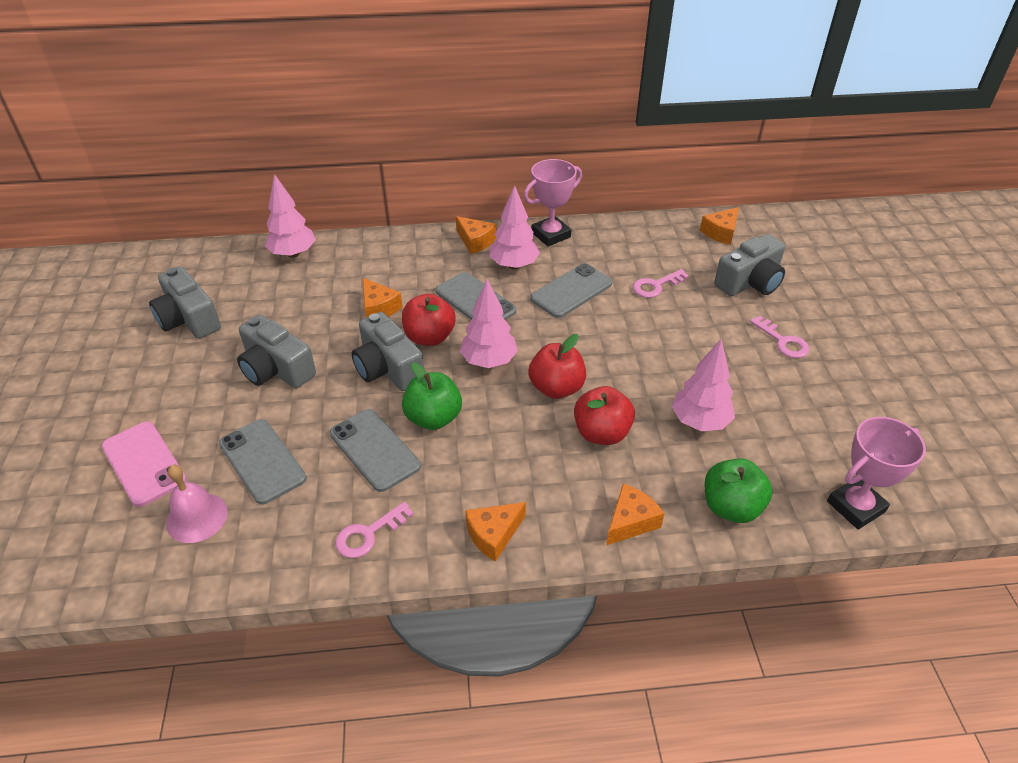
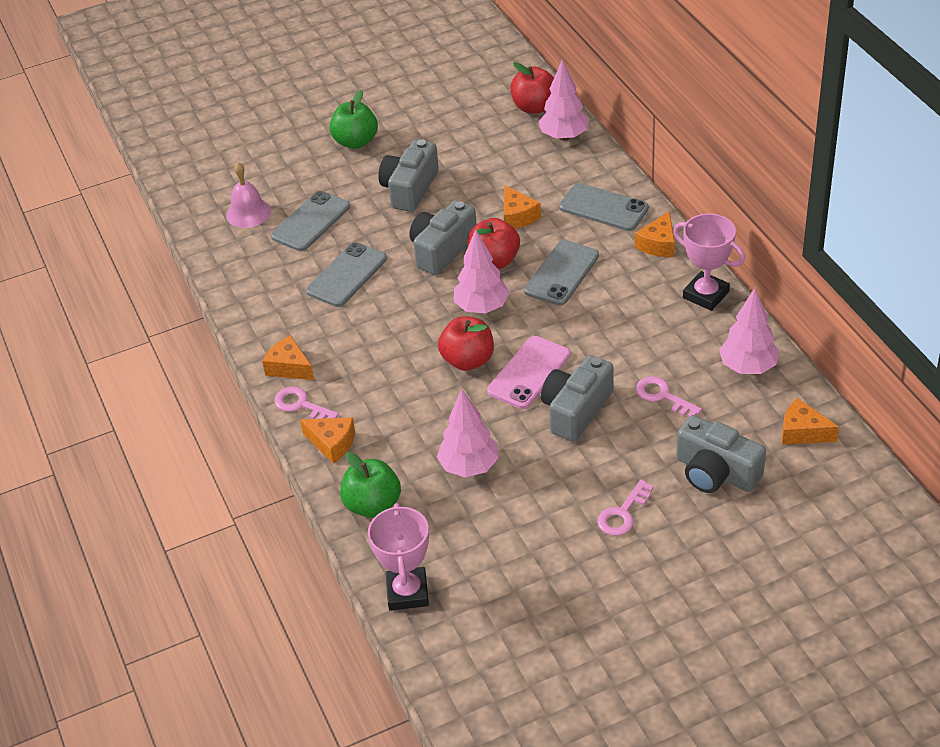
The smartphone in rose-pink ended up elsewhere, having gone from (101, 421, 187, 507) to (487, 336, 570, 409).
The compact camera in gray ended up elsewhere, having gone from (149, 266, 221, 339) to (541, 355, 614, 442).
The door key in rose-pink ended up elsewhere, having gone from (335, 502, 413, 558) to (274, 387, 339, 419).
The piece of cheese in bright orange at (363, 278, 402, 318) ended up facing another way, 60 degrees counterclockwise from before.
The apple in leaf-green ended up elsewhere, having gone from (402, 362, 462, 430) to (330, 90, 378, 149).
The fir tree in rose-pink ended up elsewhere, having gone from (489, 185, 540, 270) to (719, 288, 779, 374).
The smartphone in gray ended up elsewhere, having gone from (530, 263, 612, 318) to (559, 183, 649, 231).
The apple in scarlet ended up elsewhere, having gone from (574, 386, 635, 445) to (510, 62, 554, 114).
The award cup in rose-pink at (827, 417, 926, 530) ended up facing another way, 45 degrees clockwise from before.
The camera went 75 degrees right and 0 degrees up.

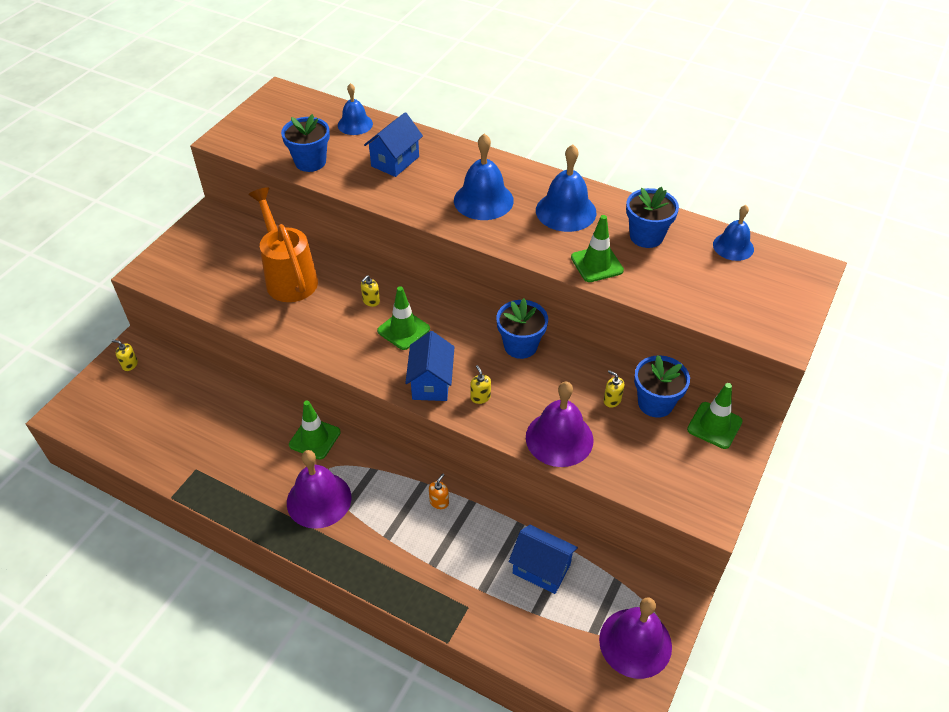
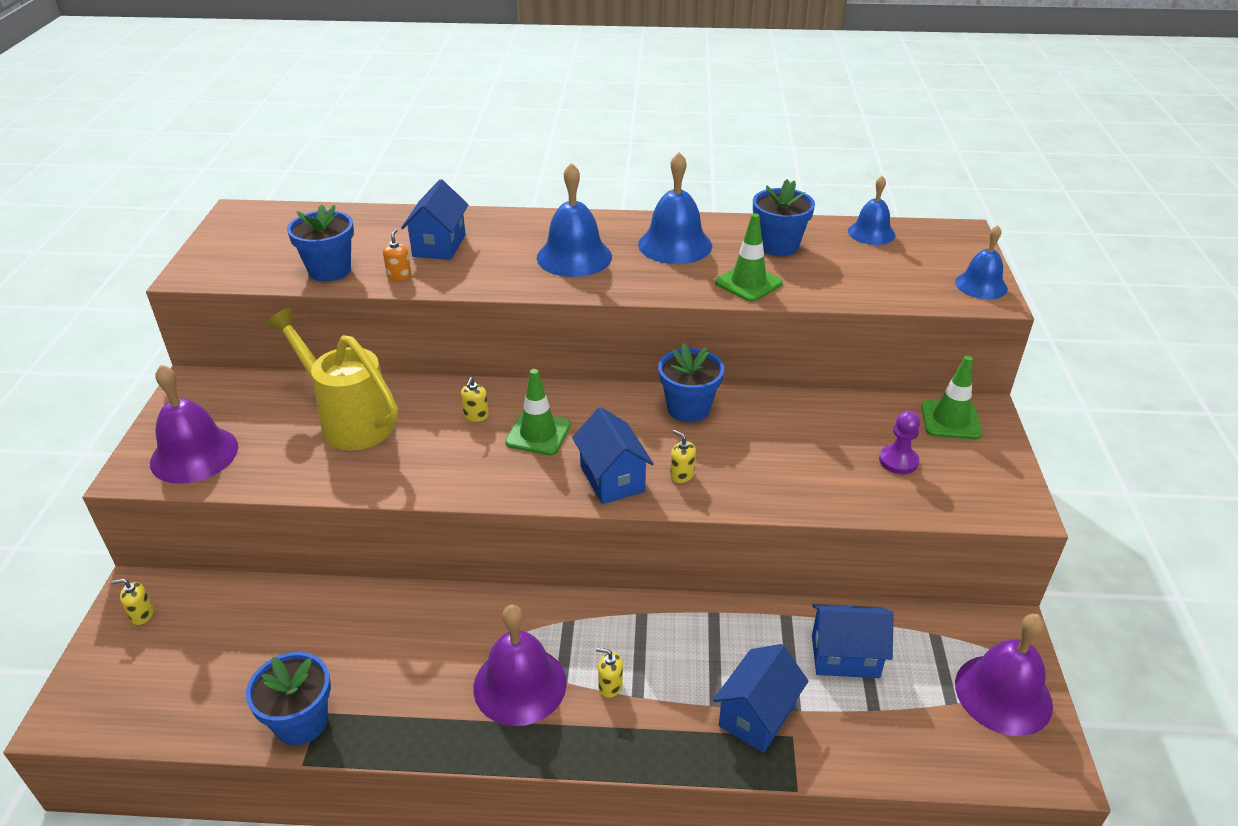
What was the watering can in bright orange at (248, 187, 318, 302) turned into the watering can in golden at (265, 307, 398, 450).
The second view lost the safety cone in leaf-green at (289, 401, 341, 460).
The bell in blue ended up elsewhere, having gone from (338, 83, 373, 135) to (955, 225, 1008, 299).
The soap dispenser in bright orange ended up elsewhere, having gone from (429, 474, 449, 509) to (383, 229, 411, 281).
The bell in royal purple ended up elsewhere, having gone from (526, 382, 593, 467) to (150, 365, 238, 484).
The soap dispenser in golden ended up elsewhere, having gone from (604, 370, 624, 408) to (596, 648, 623, 698).
The plant pot in blue ended up elsewhere, having gone from (634, 355, 690, 418) to (246, 652, 331, 745).
The second view gained the cottage in blue at (713, 644, 809, 753).
The second view gained the pawn in royal purple at (879, 411, 920, 474).
The camera went 25 degrees left and 10 degrees down.

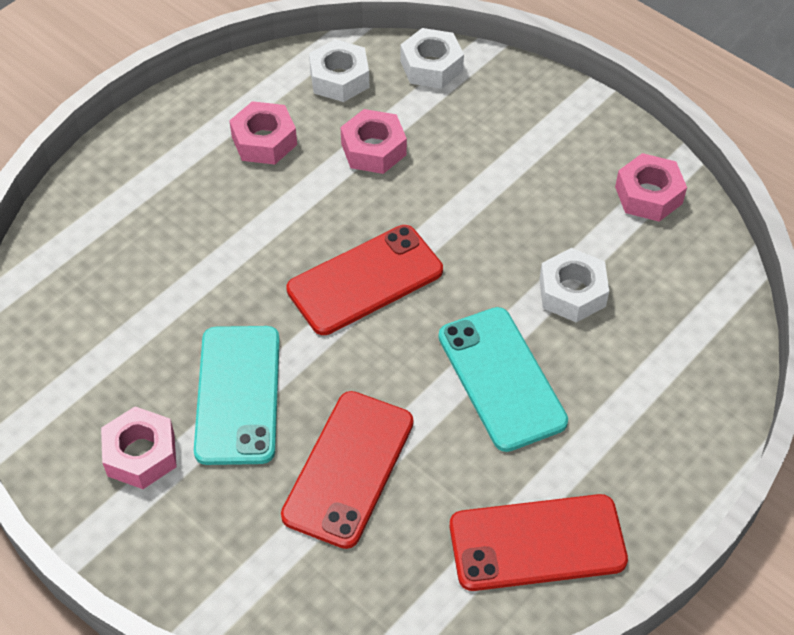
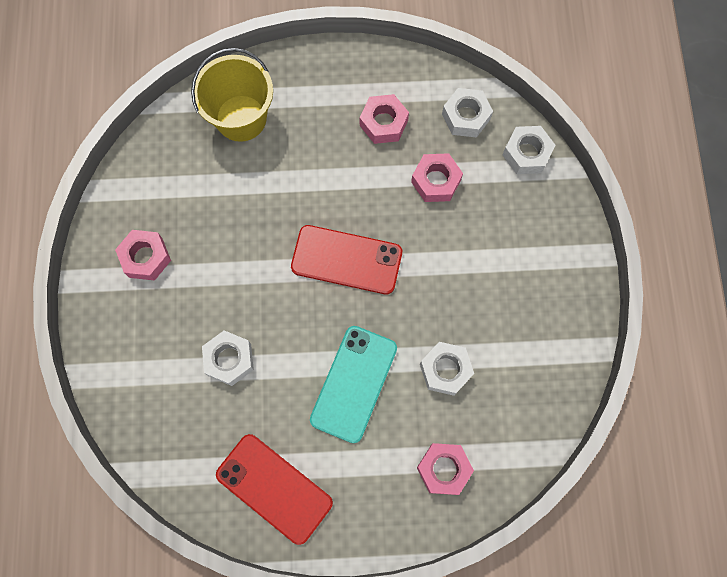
The second view lost the smartphone in teal at (194, 326, 280, 465).
Where the smartphone in scarlet stood at (281, 391, 414, 549), the nut in white came to stand at (202, 330, 254, 386).
The nut in rose-pink ended up elsewhere, having gone from (615, 153, 687, 222) to (417, 443, 474, 495).
The second view gained the sand bucket in golden at (191, 48, 273, 142).
The camera went 45 degrees right and 20 degrees up.

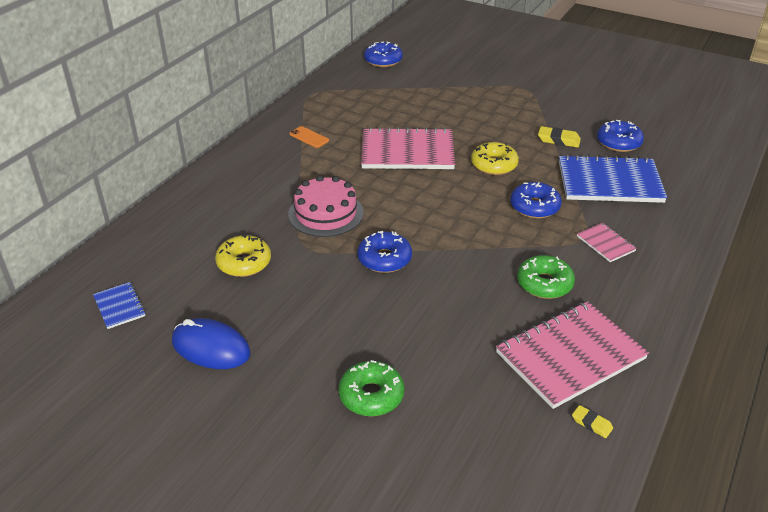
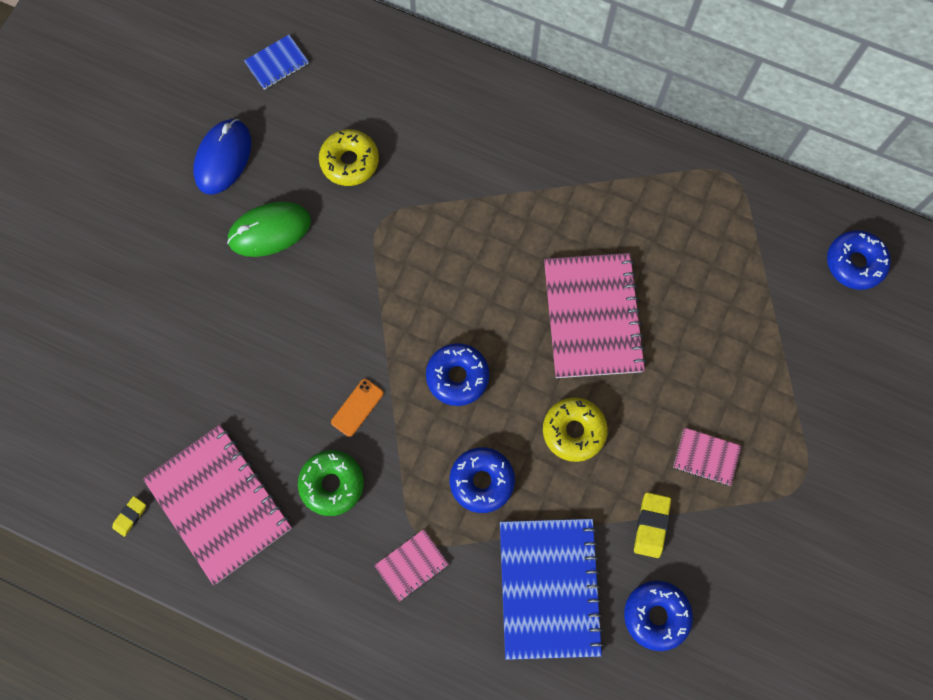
The second view lost the layer cake in rose-pink at (288, 175, 364, 237).
The smartphone in bright orange ended up elsewhere, having gone from (290, 126, 329, 148) to (331, 379, 384, 437).
The second view lost the glazed donut in leaf-green at (339, 360, 405, 416).
The glazed donut in blue ended up elsewhere, having gone from (358, 231, 412, 273) to (426, 343, 489, 406).
The second view gained the PC mouse in leaf-green at (227, 202, 311, 257).
The second view gained the notebook in rose-pink at (673, 427, 742, 486).
The camera went 85 degrees right and 35 degrees up.

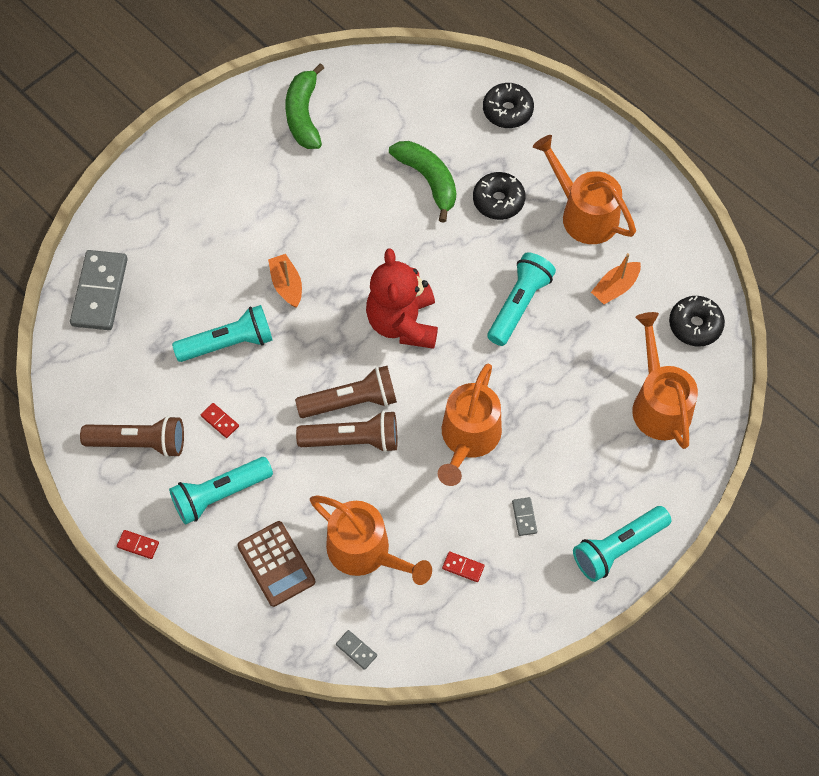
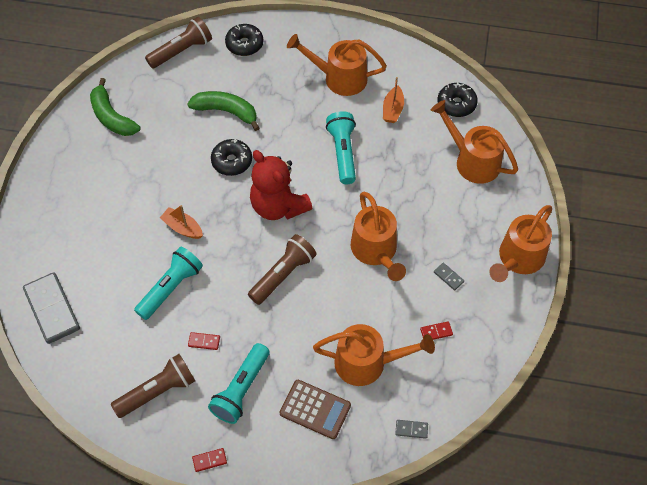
The flashlight in russet ended up elsewhere, having gone from (296, 411, 398, 453) to (145, 17, 212, 69).
The glazed donut in black ended up elsewhere, having gone from (473, 172, 525, 220) to (211, 139, 252, 176).
Where the flashlight in teal stood at (573, 506, 671, 582), the watering can in bright orange came to stand at (489, 205, 552, 282).
The camera went 35 degrees left and 5 degrees down.

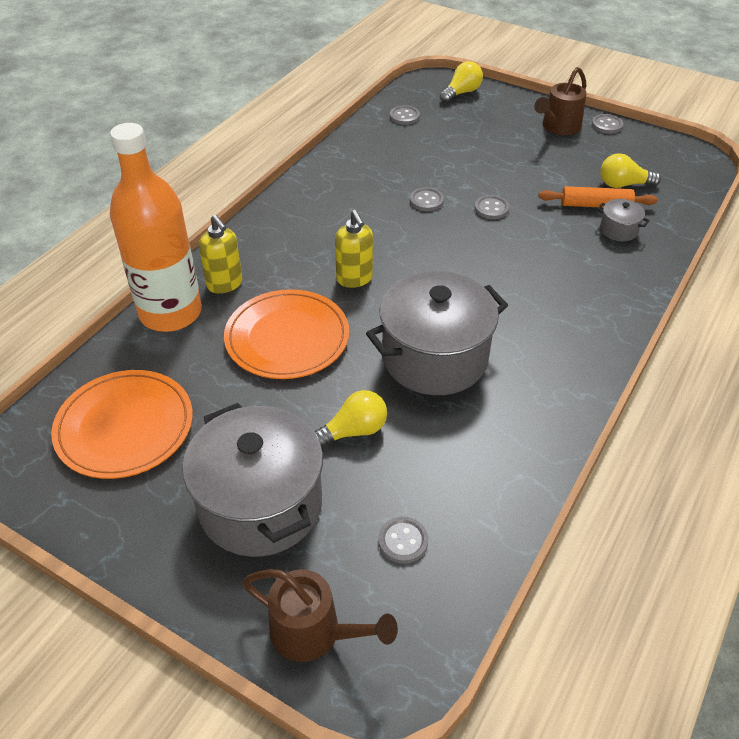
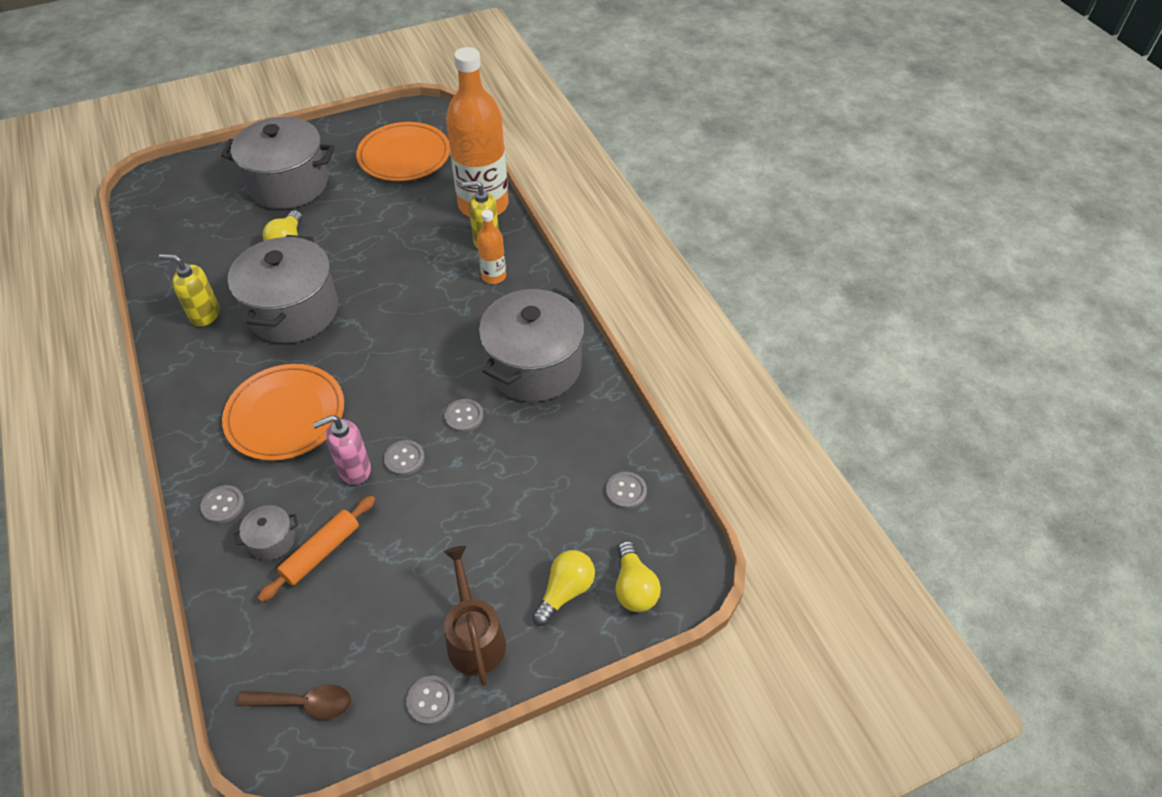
The dinner plate in bright orange ended up elsewhere, having gone from (224, 289, 349, 379) to (222, 364, 344, 461).
The second view lost the watering can in russet at (242, 569, 398, 662).
The soap dispenser in golden ended up elsewhere, having gone from (335, 210, 373, 288) to (159, 254, 220, 327).
The shirt button in gray ended up elsewhere, having gone from (378, 517, 428, 564) to (200, 485, 245, 524).
The lightbulb in golden ended up elsewhere, having gone from (600, 153, 661, 188) to (532, 550, 595, 626).
The second view gained the spoon in russet at (236, 684, 351, 719).
The second view gained the soap dispenser in rose-pink at (312, 415, 371, 485).
The second view gained the drink bottle in bright orange at (477, 210, 506, 284).
The second view gained the cooking pot in gray at (479, 288, 585, 402).
The camera went 125 degrees right and 5 degrees up.

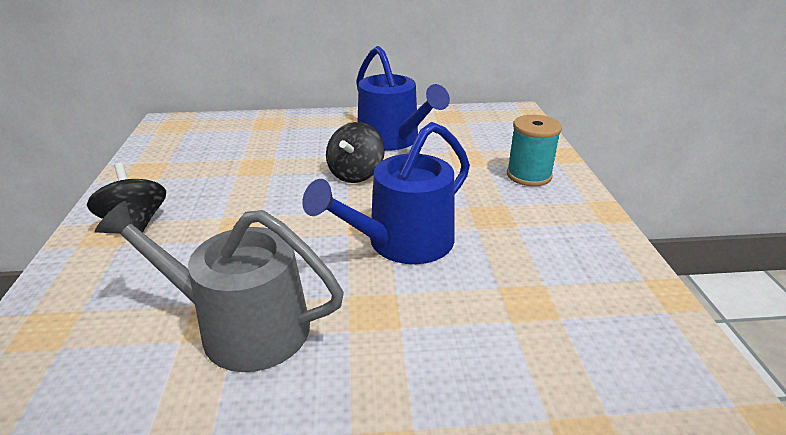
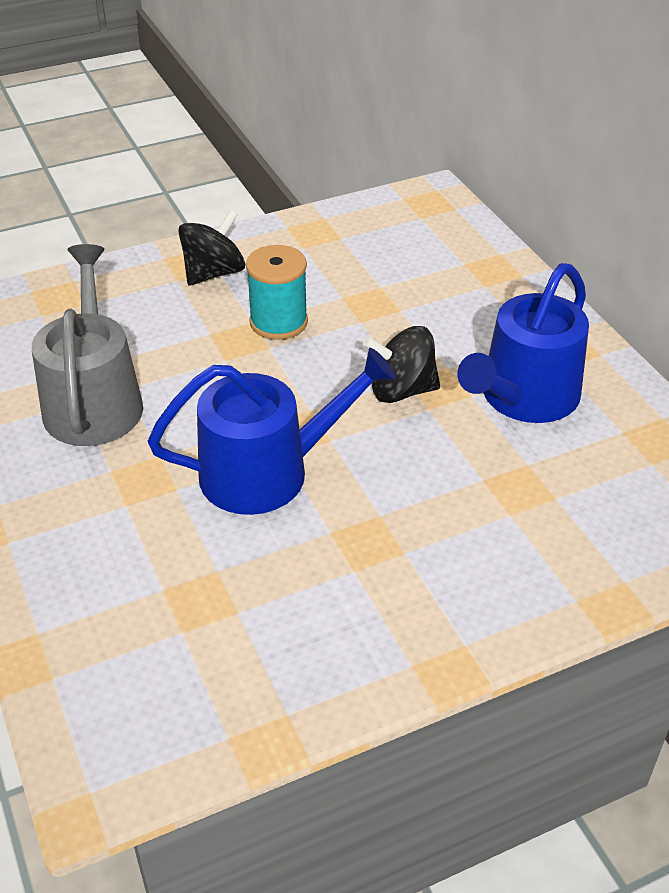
The watering can in blue at (302, 122, 470, 264) ended up facing another way, 135 degrees clockwise from before.
The spool in teal ended up elsewhere, having gone from (507, 115, 562, 186) to (246, 245, 308, 340).
The camera went 70 degrees right and 10 degrees up.

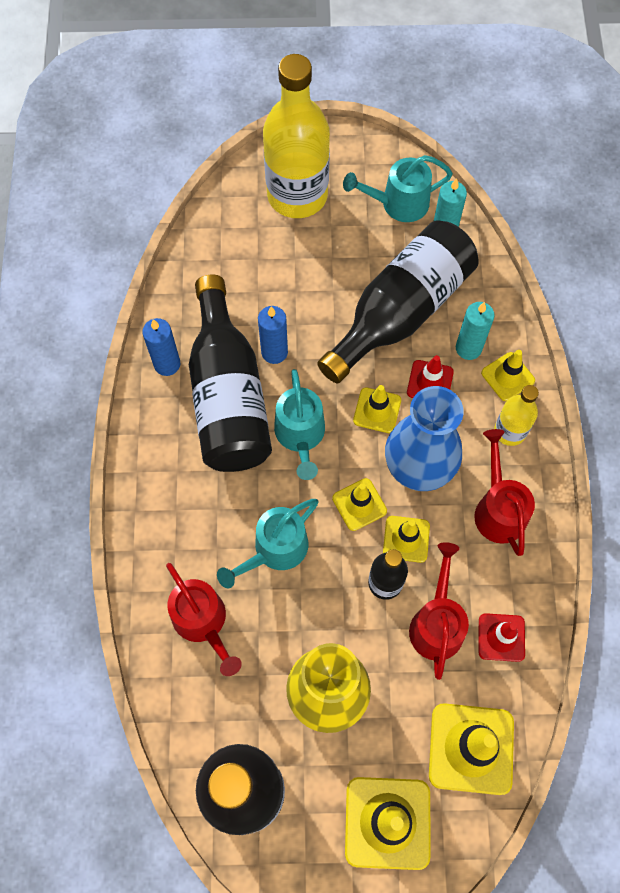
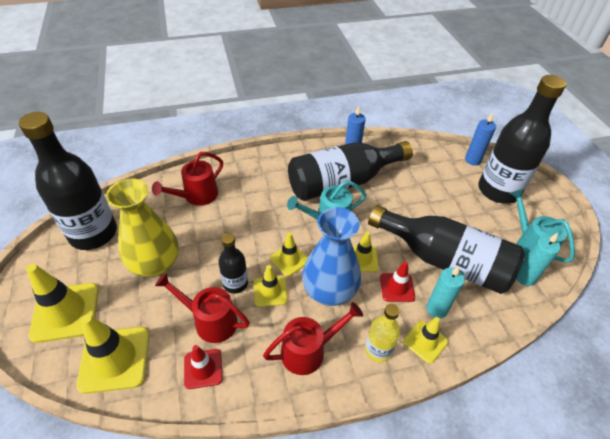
The second view lost the watering can in teal at (217, 499, 318, 588).
The wax candle in blue ended up elsewhere, having gone from (258, 306, 288, 364) to (465, 113, 496, 165).
What was the drink bottle in golden at (263, 54, 330, 218) turned into the drink bottle in black at (478, 75, 566, 204).
The watering can in scarlet at (409, 542, 469, 680) ended up facing another way, 150 degrees counterclockwise from before.
The camera went 75 degrees right and 20 degrees down.

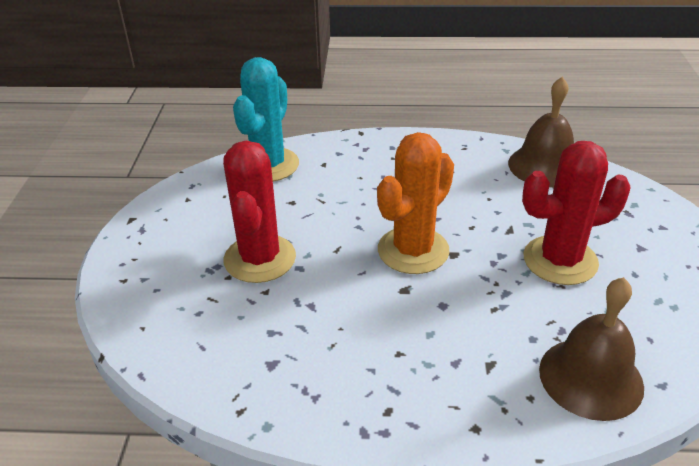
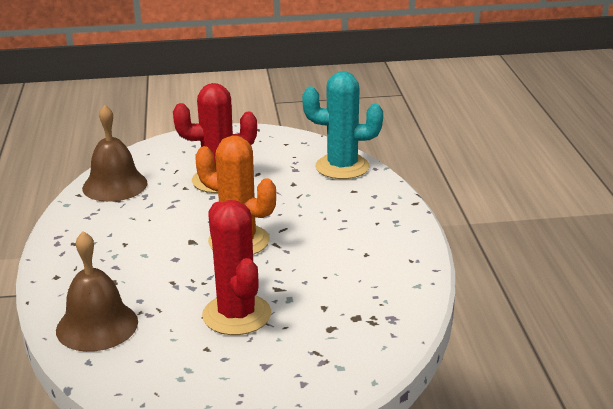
The bell in russet ended up elsewhere, having gone from (508, 77, 574, 188) to (82, 105, 148, 202).
The camera went 80 degrees right and 10 degrees down.

